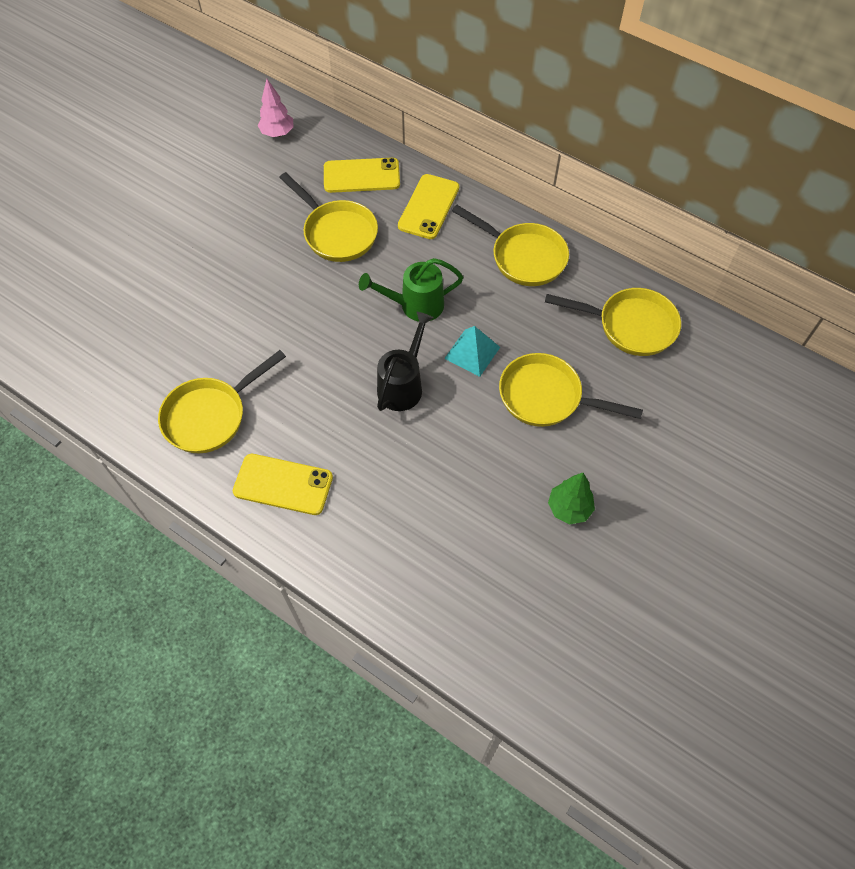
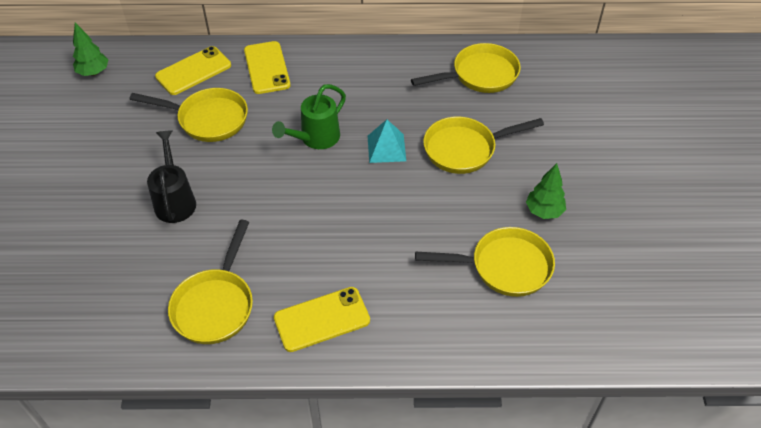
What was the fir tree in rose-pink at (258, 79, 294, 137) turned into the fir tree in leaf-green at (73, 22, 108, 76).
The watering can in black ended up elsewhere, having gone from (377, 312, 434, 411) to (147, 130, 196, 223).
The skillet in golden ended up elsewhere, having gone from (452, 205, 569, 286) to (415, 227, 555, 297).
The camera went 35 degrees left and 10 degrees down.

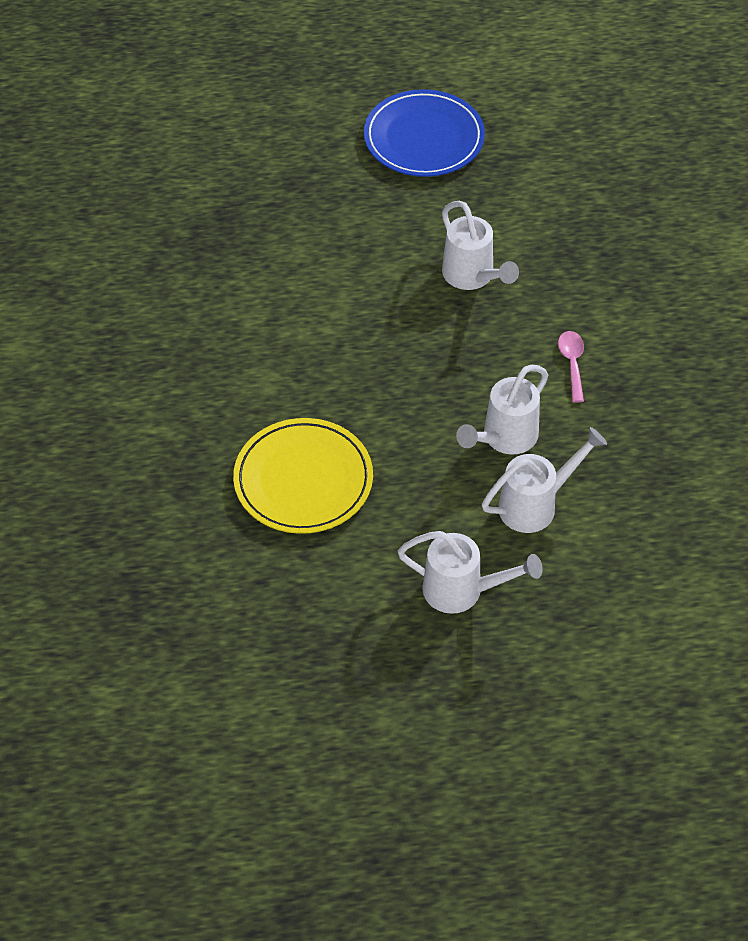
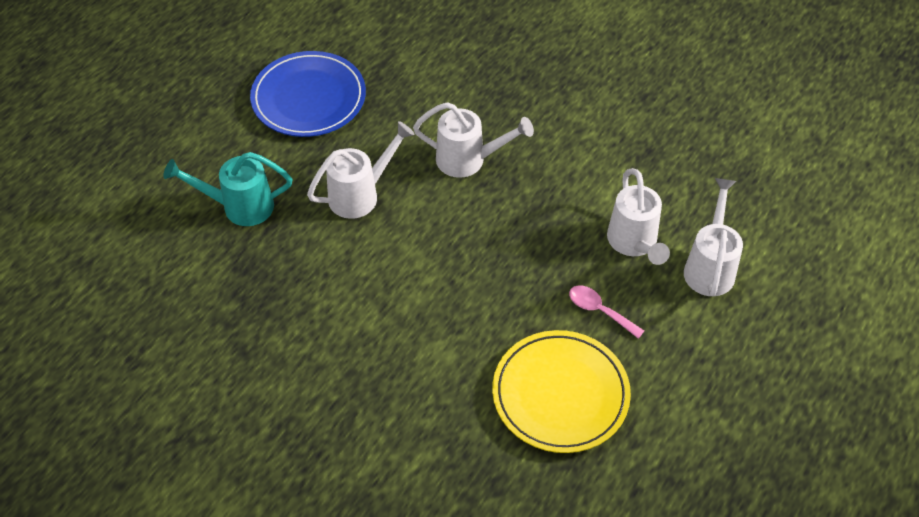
The watering can in white ended up elsewhere, having gone from (398, 531, 543, 614) to (307, 121, 415, 219).
The spoon in rose-pink ended up elsewhere, having gone from (558, 331, 584, 403) to (569, 286, 644, 339).
The second view gained the watering can in teal at (163, 152, 292, 226).
The camera went 50 degrees left and 0 degrees up.

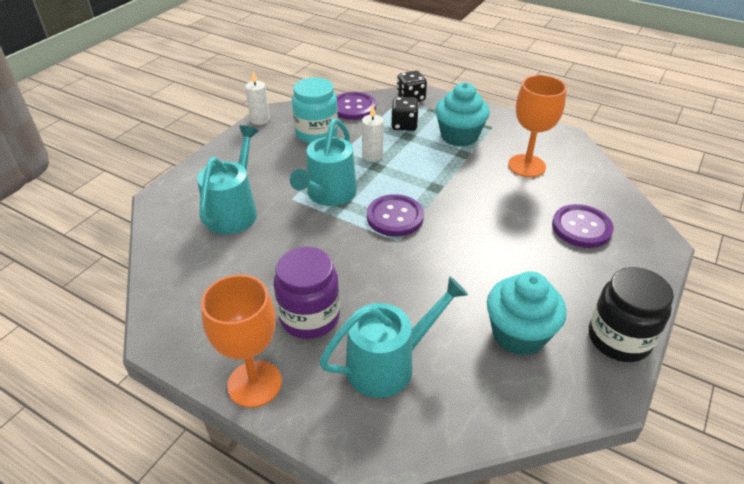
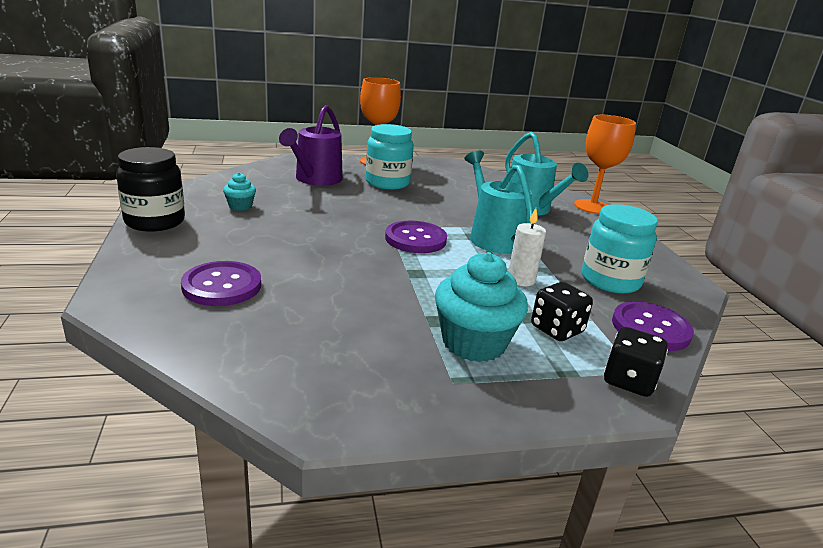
The second view lost the wax candle in white at (245, 71, 270, 125).
What was the jam jar in royal purple at (274, 247, 340, 339) turned into the jam jar in teal at (366, 124, 414, 190).
What was the watering can in teal at (319, 276, 468, 398) turned into the watering can in royal purple at (279, 105, 343, 186).
The size of the fairy cake in teal at (487, 271, 567, 356) changed by a factor of 0.50.
The goblet in bright orange ended up elsewhere, having gone from (508, 75, 567, 177) to (574, 115, 636, 214).
The camera went 135 degrees right and 15 degrees down.

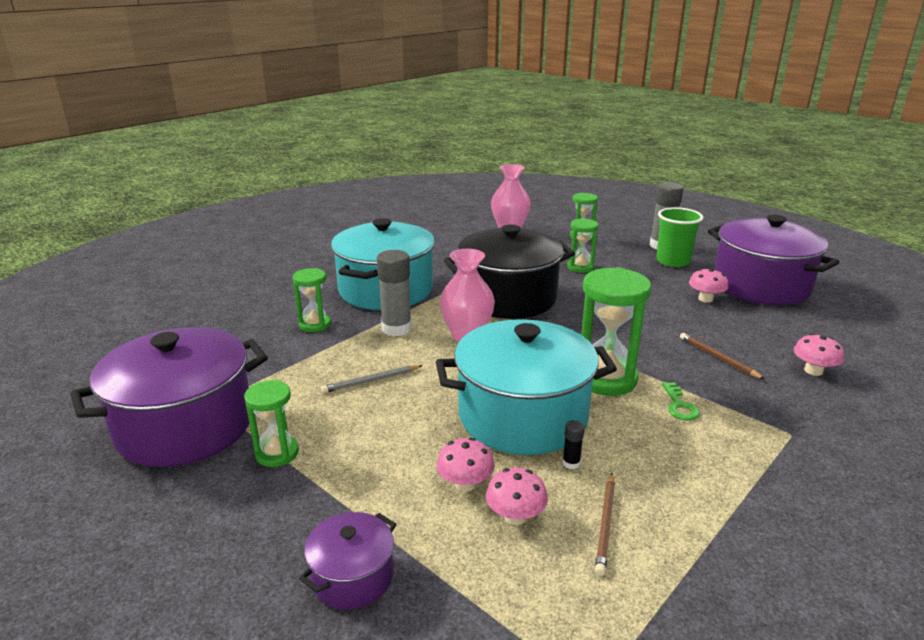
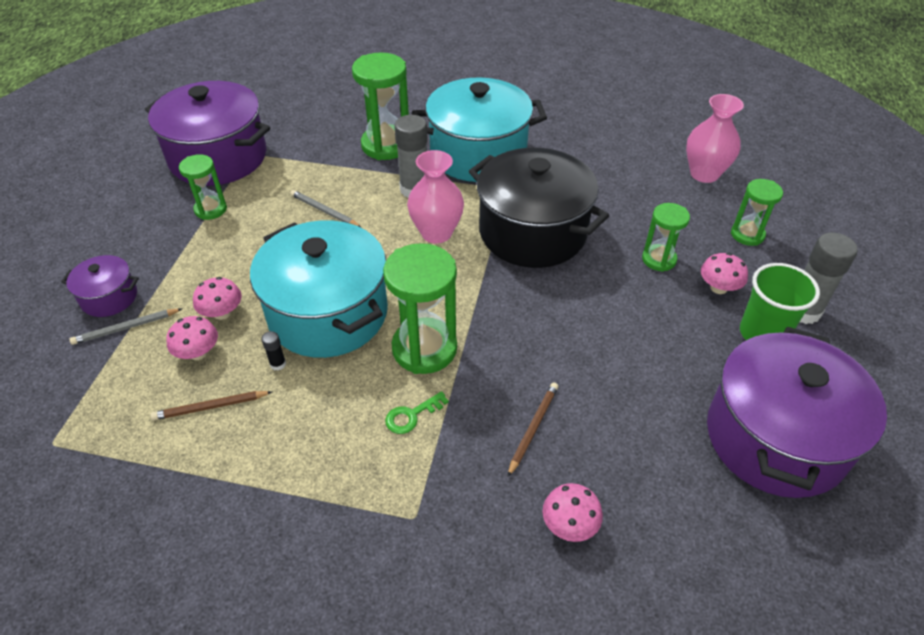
The size of the hourglass in leaf-green at (292, 268, 331, 332) changed by a factor of 1.71.
The fungus in rose-pink ended up elsewhere, having gone from (689, 268, 729, 303) to (701, 253, 748, 294).
The second view gained the pencil in gray at (70, 308, 182, 345).
The camera went 60 degrees right and 20 degrees up.

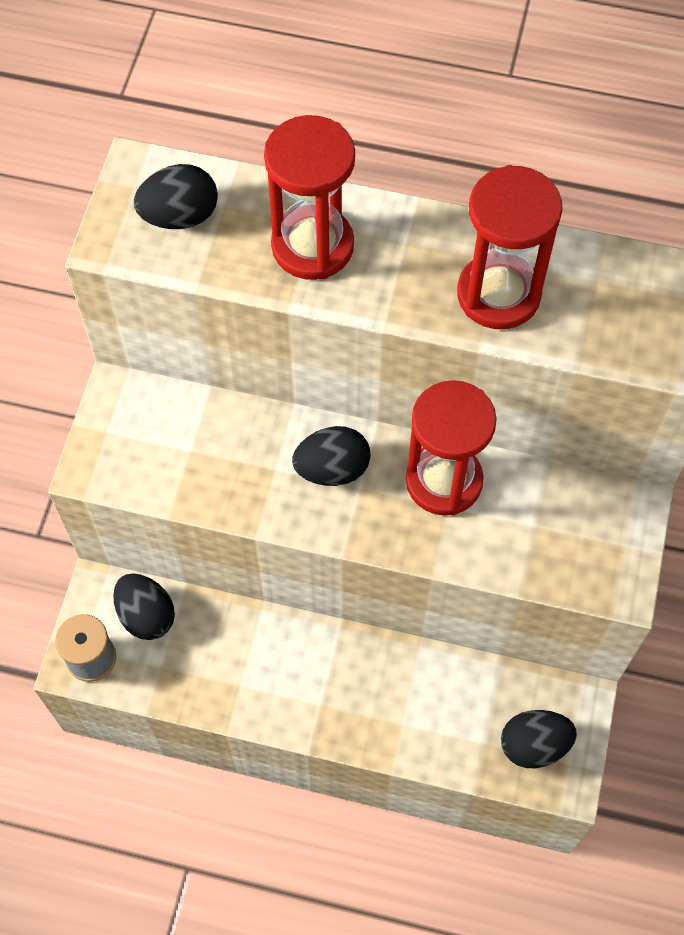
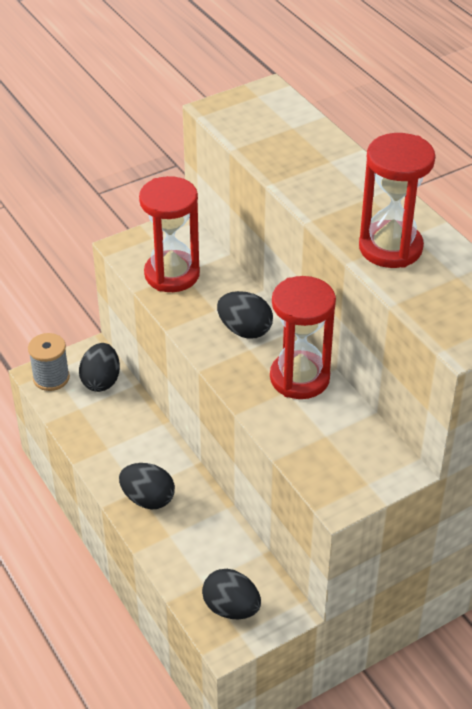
The egg in black ended up elsewhere, having gone from (134, 164, 218, 229) to (119, 463, 175, 510).
The hourglass in scarlet ended up elsewhere, having gone from (264, 115, 355, 280) to (139, 176, 200, 292).
The camera went 45 degrees right and 20 degrees down.

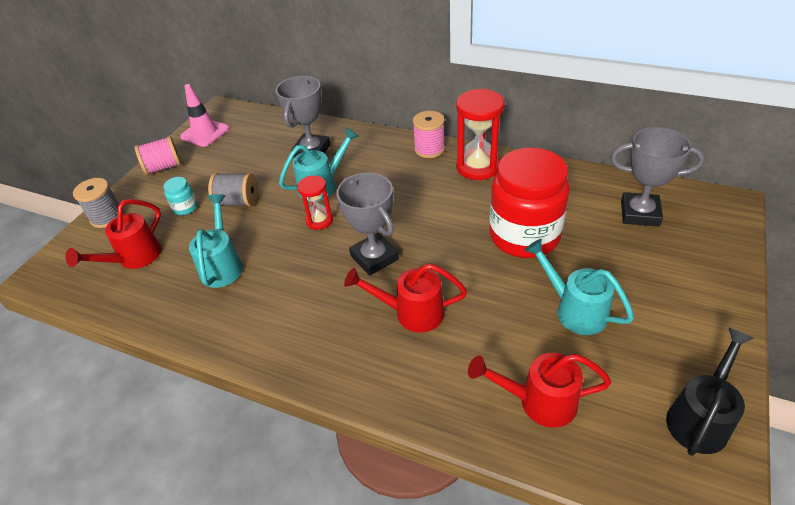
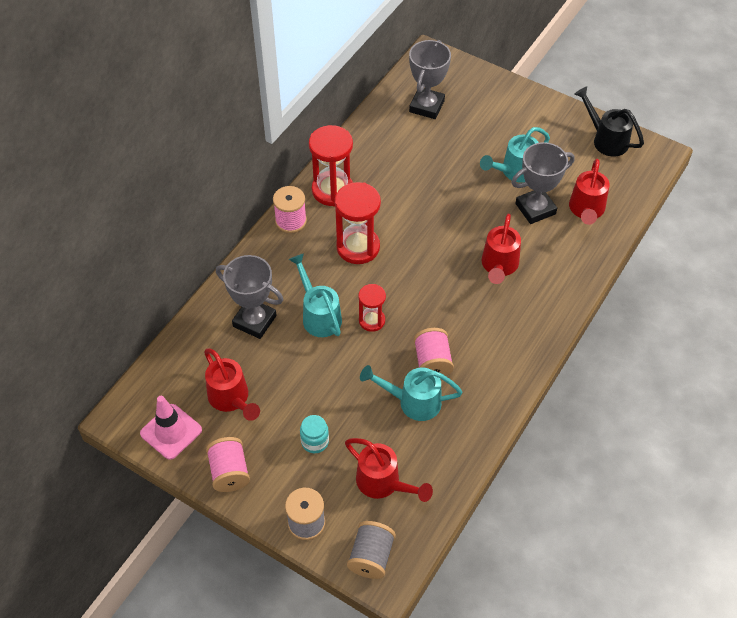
The spool in gray ended up elsewhere, having gone from (208, 173, 258, 207) to (347, 521, 396, 579).
The award cup in gray ended up elsewhere, having gone from (336, 172, 399, 276) to (511, 142, 575, 224).
The second view lost the jam jar in scarlet at (489, 147, 570, 258).
The second view gained the watering can in scarlet at (204, 348, 260, 421).
The second view gained the hourglass in scarlet at (335, 182, 381, 264).
The second view gained the spool in rose-pink at (414, 328, 454, 376).
The camera went 85 degrees left and 10 degrees up.

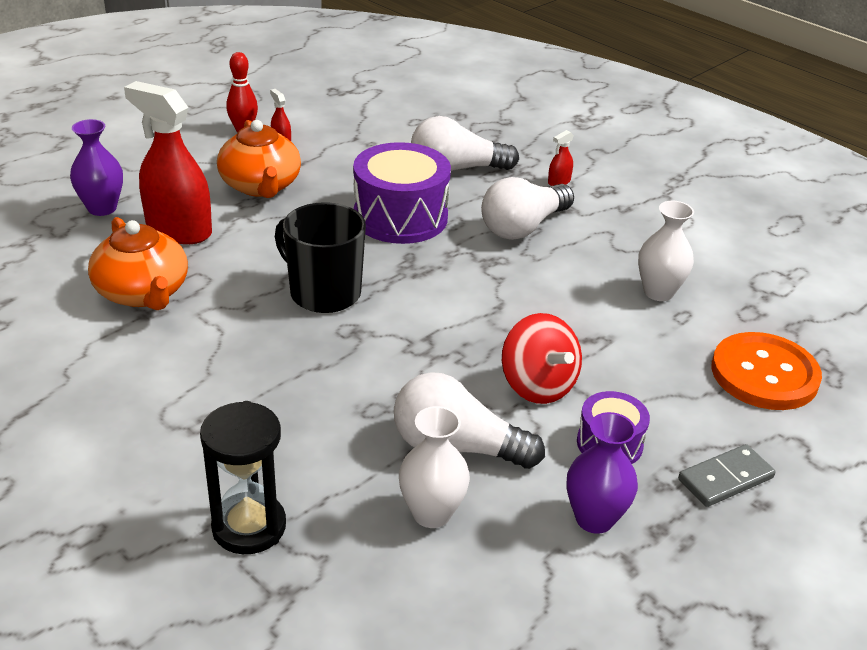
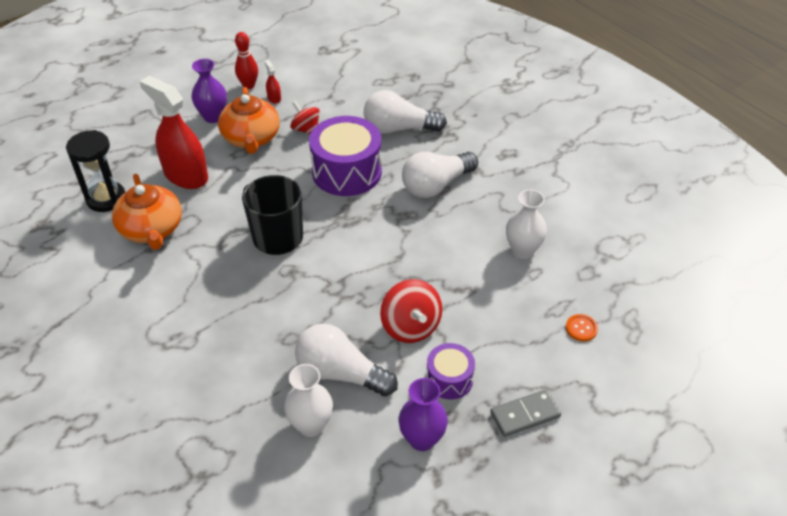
The tall vase in royal purple ended up elsewhere, having gone from (70, 119, 123, 216) to (192, 59, 227, 123).
The hourglass in black ended up elsewhere, having gone from (200, 401, 286, 554) to (66, 130, 125, 212).
The second view lost the spray cleaner in scarlet at (548, 130, 574, 186).
The size of the shirt button in bright orange at (711, 332, 822, 410) changed by a factor of 0.41.
The second view gained the toy top in scarlet at (290, 101, 320, 134).
The camera went 10 degrees right and 10 degrees up.

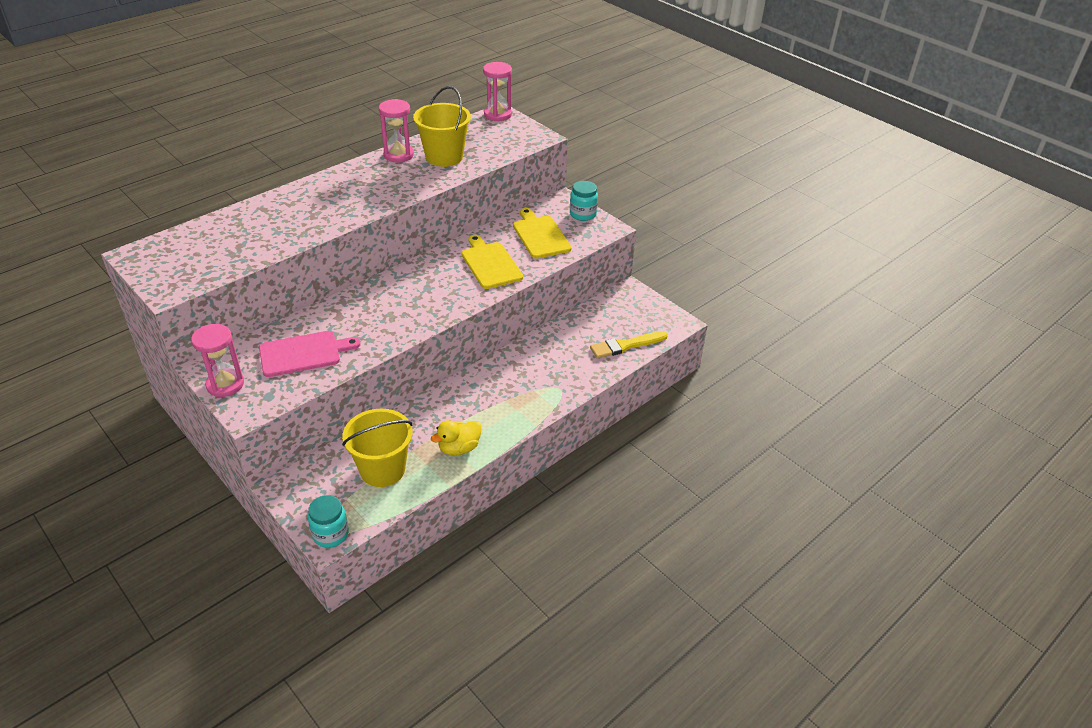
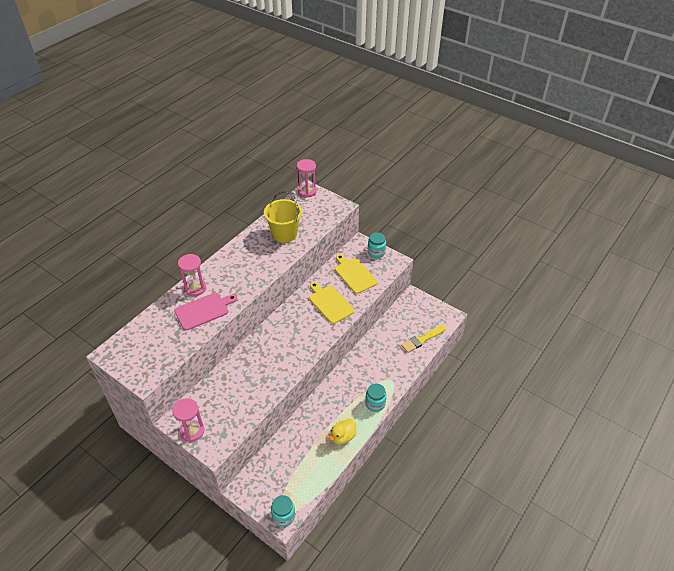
The chopping board in rose-pink ended up elsewhere, having gone from (259, 331, 361, 377) to (174, 293, 238, 331).
The second view lost the sand bucket in golden at (342, 409, 413, 487).
The hourglass in rose-pink ended up elsewhere, having gone from (379, 99, 414, 163) to (178, 254, 206, 296).
The second view gained the jam jar in teal at (365, 383, 386, 412).
The camera went 10 degrees left and 5 degrees up.

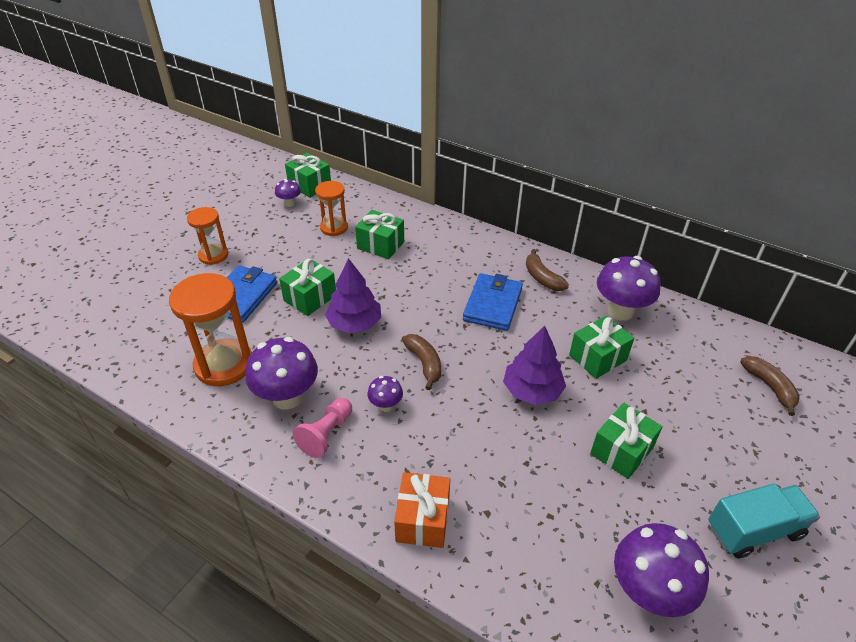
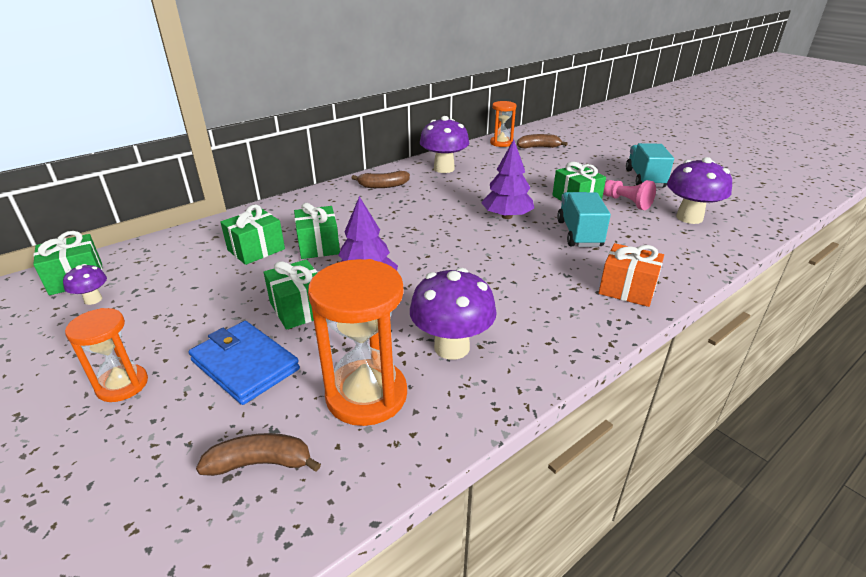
The pawn in rose-pink ended up elsewhere, having gone from (293, 398, 352, 458) to (603, 180, 656, 210).
The hourglass in bright orange ended up elsewhere, having gone from (315, 181, 348, 236) to (490, 101, 516, 147).
The second view lost the fungus in royal purple at (367, 376, 403, 412).
The banana in russet ended up elsewhere, having gone from (402, 334, 441, 390) to (196, 433, 321, 476).
The second view lost the card wallet in blue at (463, 273, 523, 331).
The present in leaf-green ended up elsewhere, having gone from (569, 316, 634, 379) to (294, 203, 340, 259).
The second view gained the toy truck in teal at (557, 192, 611, 247).
The camera went 70 degrees left and 10 degrees down.

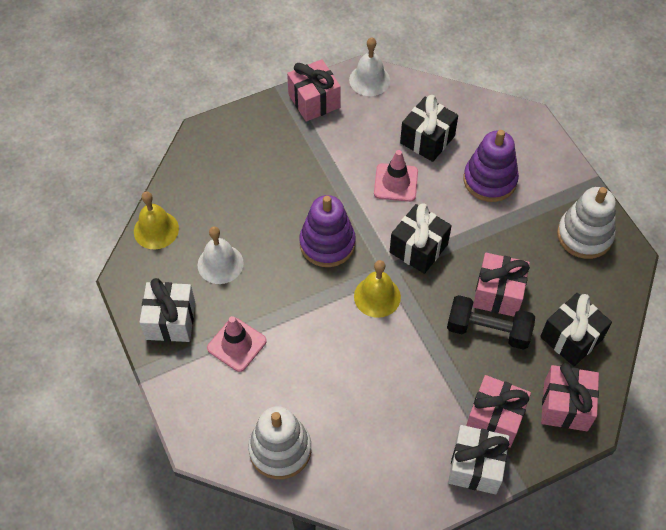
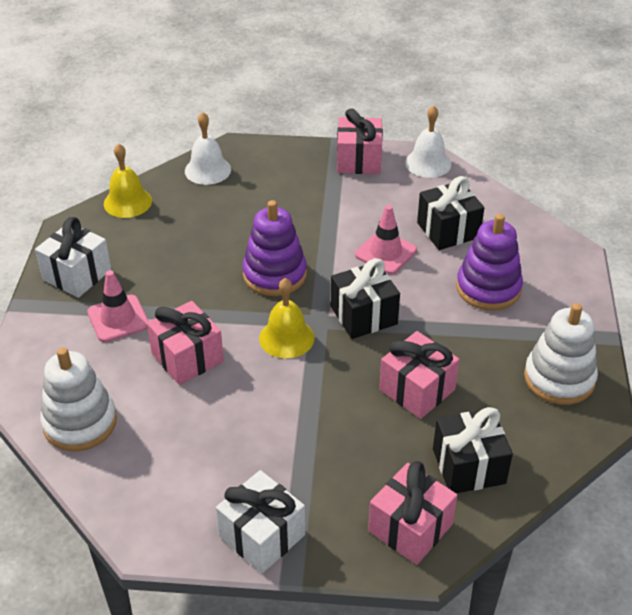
The bell in white ended up elsewhere, having gone from (198, 226, 244, 284) to (185, 112, 231, 185).
The second view lost the hand weight in black at (447, 295, 535, 350).
The present in rose-pink ended up elsewhere, having gone from (466, 375, 531, 448) to (147, 301, 224, 385).
The camera went 30 degrees right and 15 degrees down.

